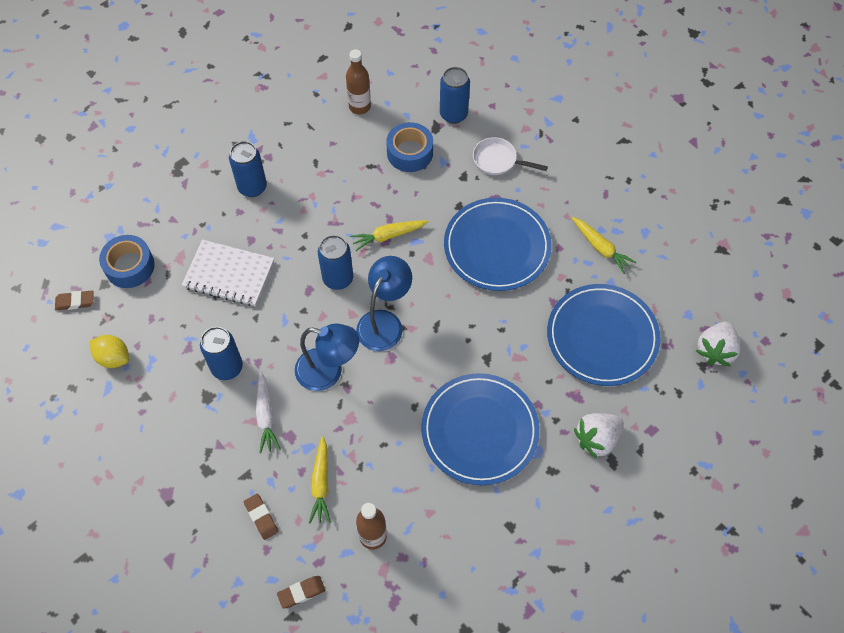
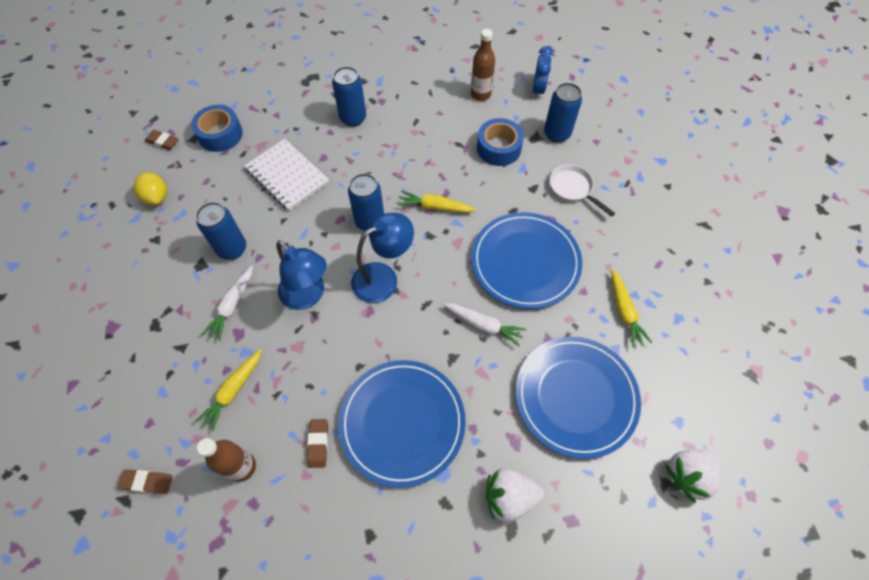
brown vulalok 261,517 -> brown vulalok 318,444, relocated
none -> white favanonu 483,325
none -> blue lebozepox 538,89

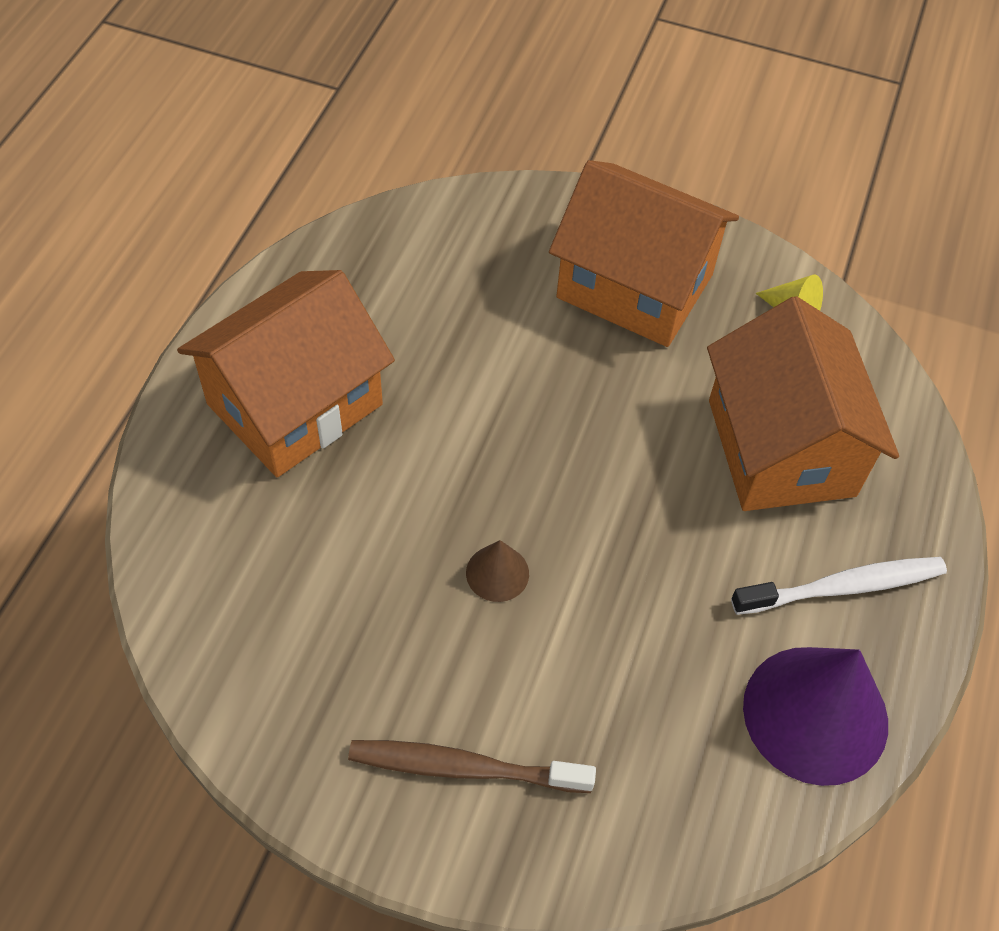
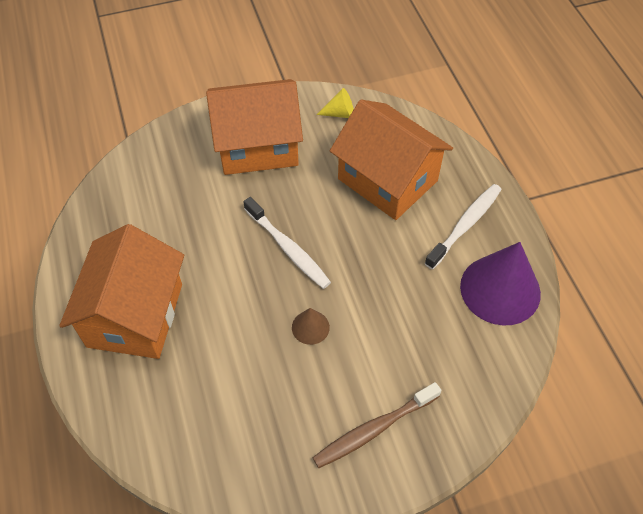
none -> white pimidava 288,248

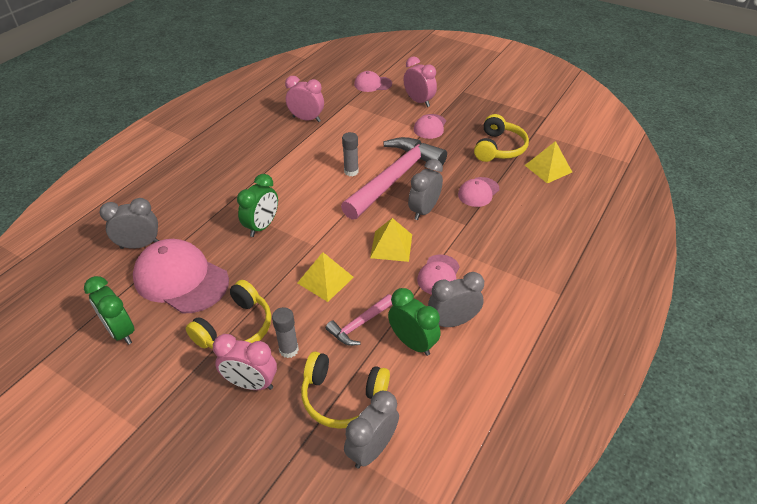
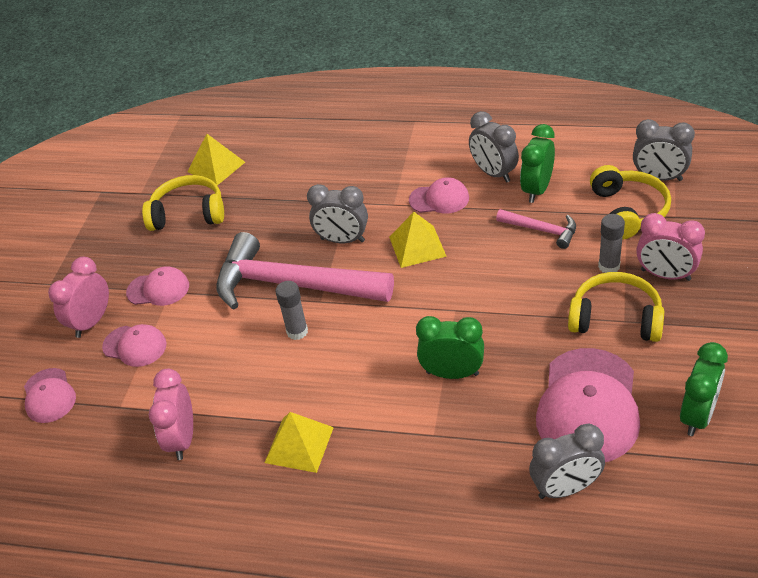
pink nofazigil 478,192 -> pink nofazigil 135,346, relocated
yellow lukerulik 325,280 -> yellow lukerulik 299,445, relocated
grey lebozepox 140,245 -> grey lebozepox 565,488, 75 degrees counterclockwise
pink lebozepox 251,383 -> pink lebozepox 665,275, 120 degrees clockwise

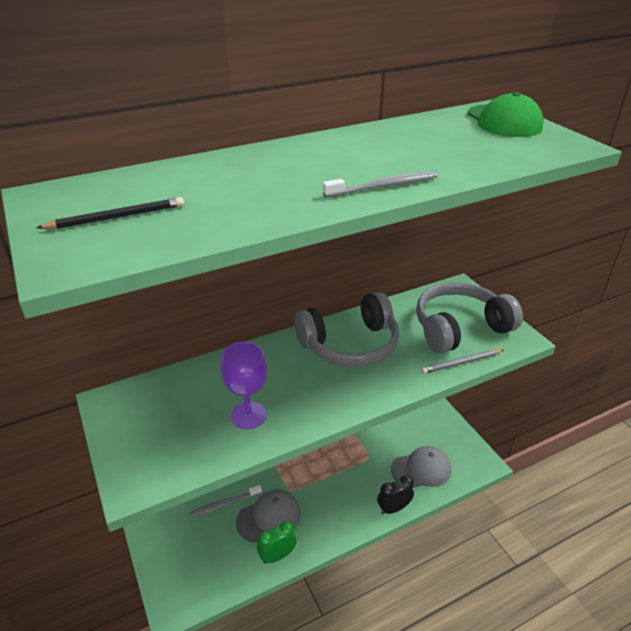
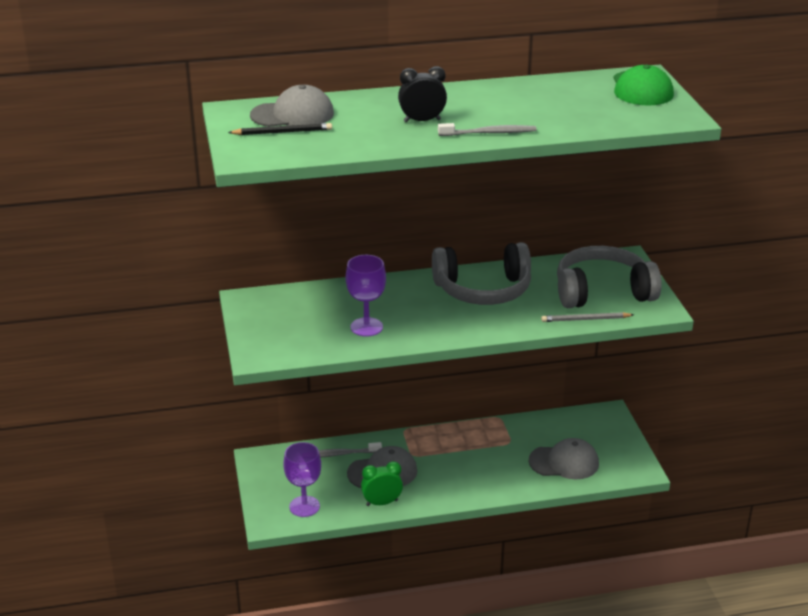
none -> grey nofazigil 292,114
none -> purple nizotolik 304,506
black lebozepox 393,508 -> black lebozepox 422,121, relocated

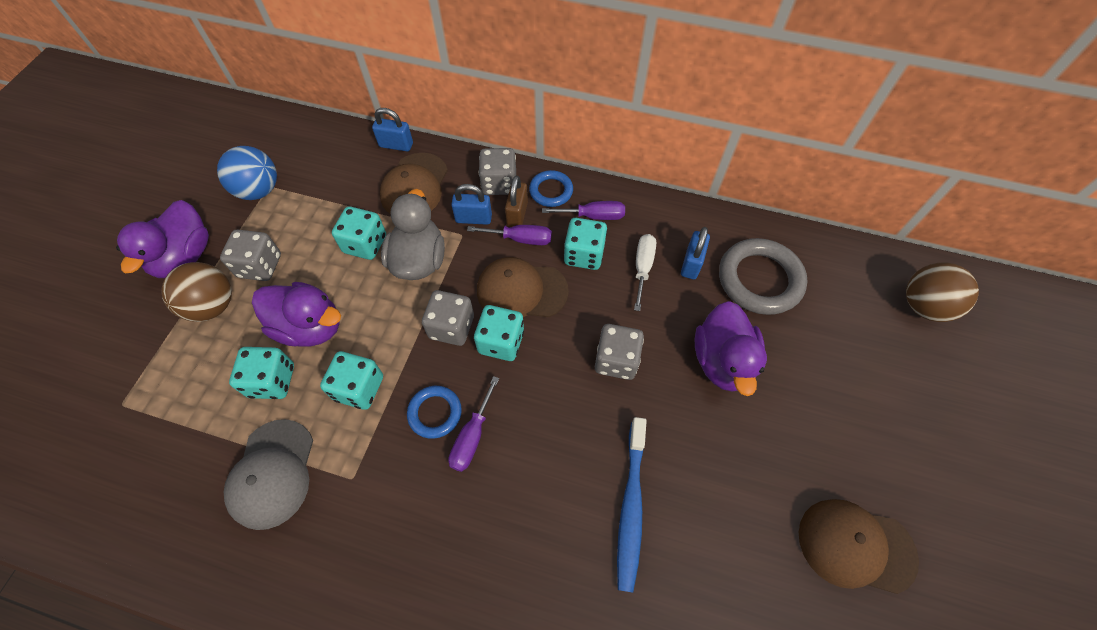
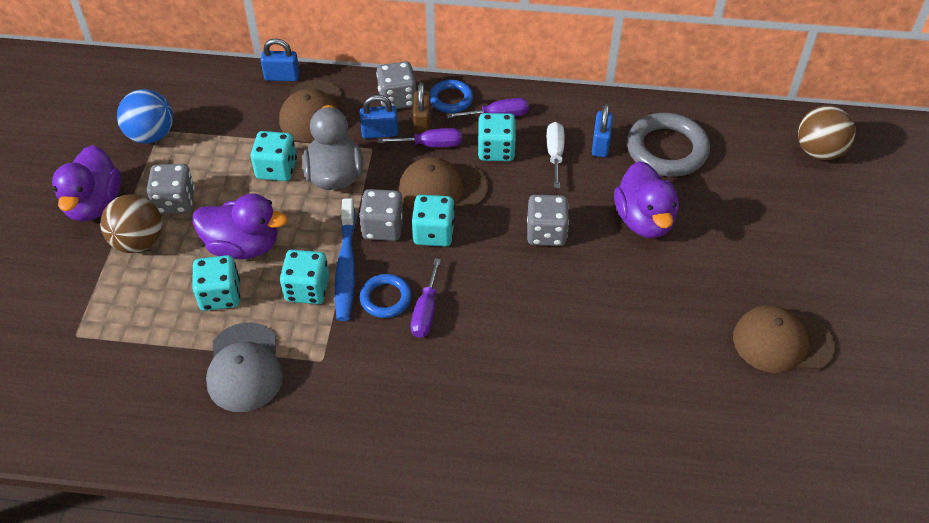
blue pimidava 630,507 -> blue pimidava 346,267, relocated

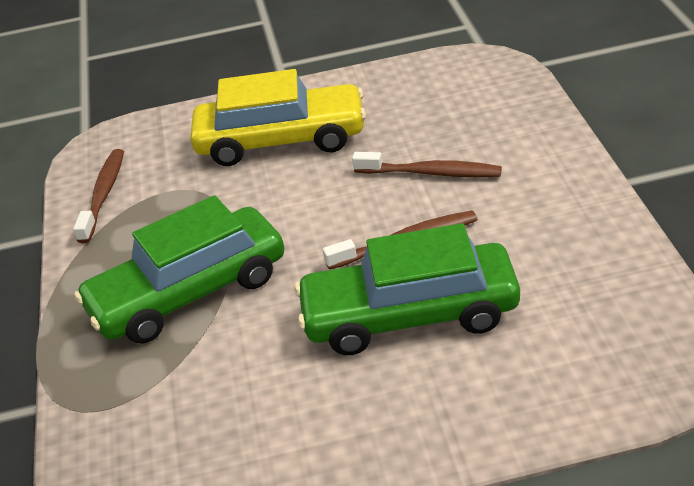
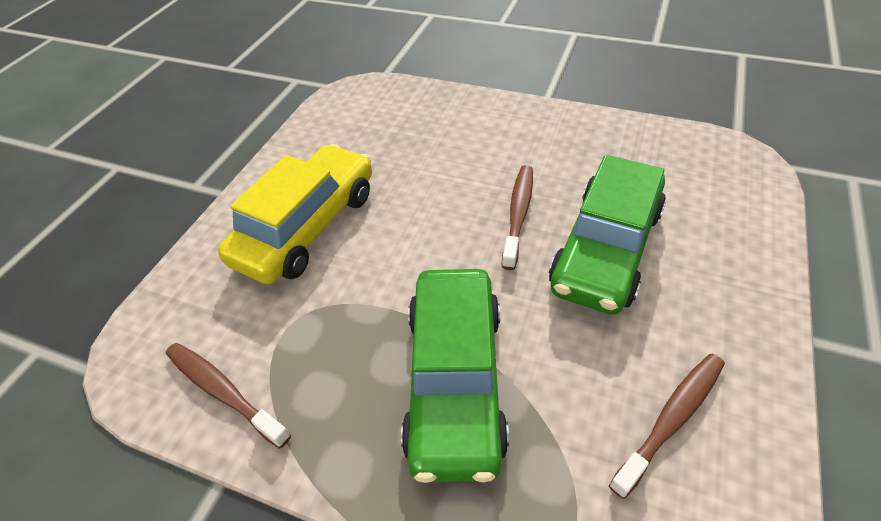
brown pimidava 431,173 -> brown pimidava 671,419, relocated

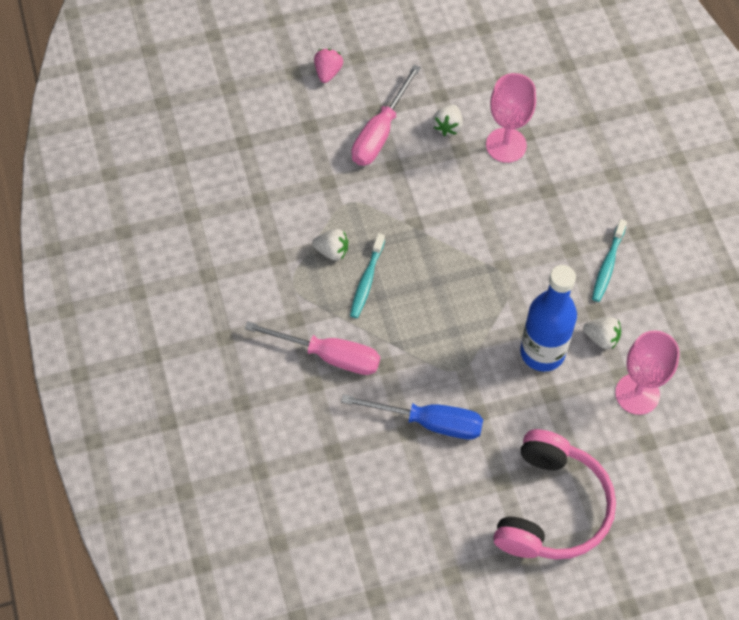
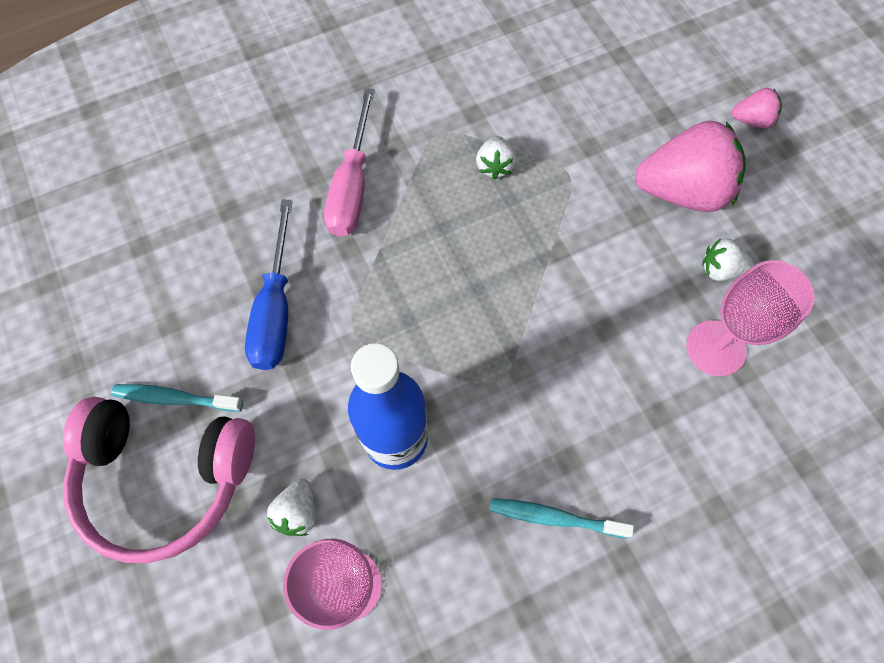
turquoise pimidava 366,280 -> turquoise pimidava 175,398, relocated
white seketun 601,338 -> white seketun 298,511, relocated
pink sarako 380,132 -> pink seketun 682,191

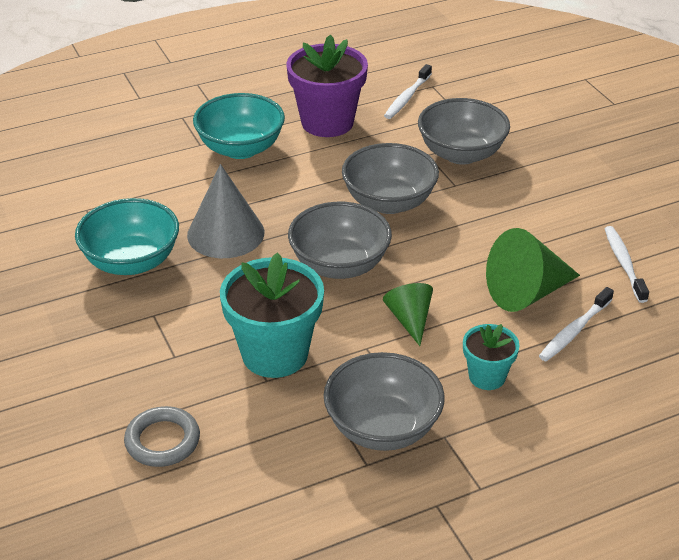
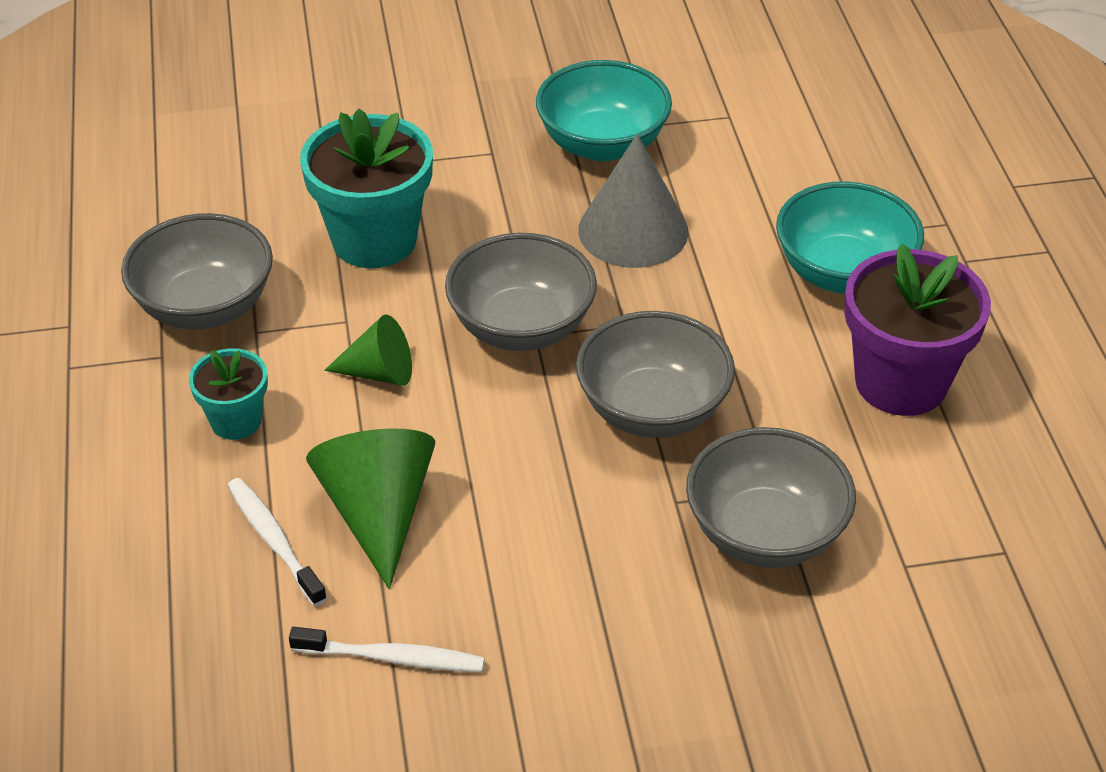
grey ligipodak 162,441 -> none
white pimidava 407,97 -> none

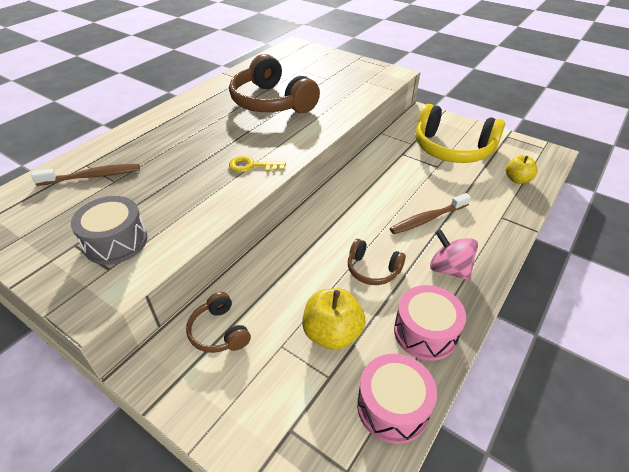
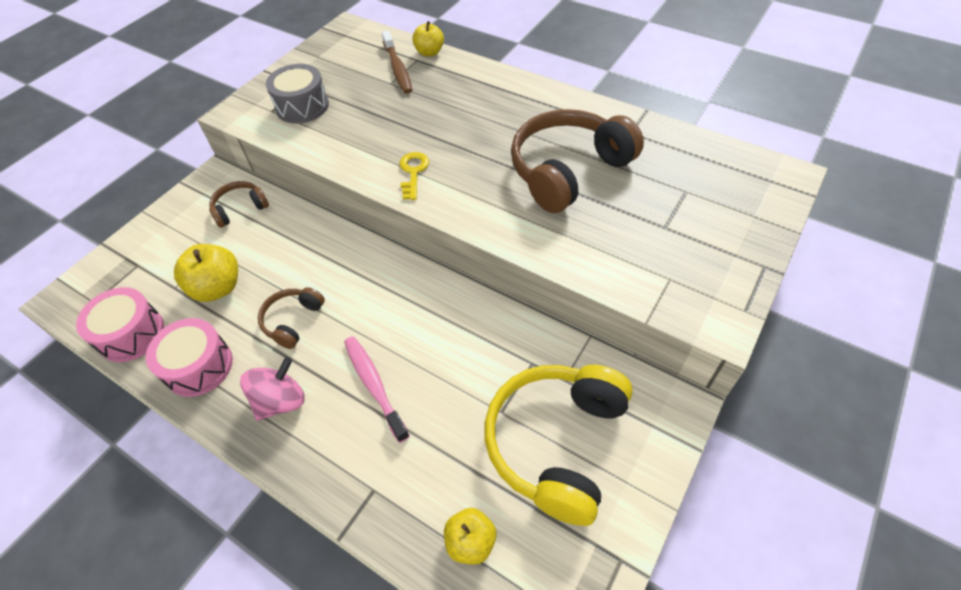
brown pimidava 427,219 -> pink pimidava 374,385
none -> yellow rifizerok 429,52

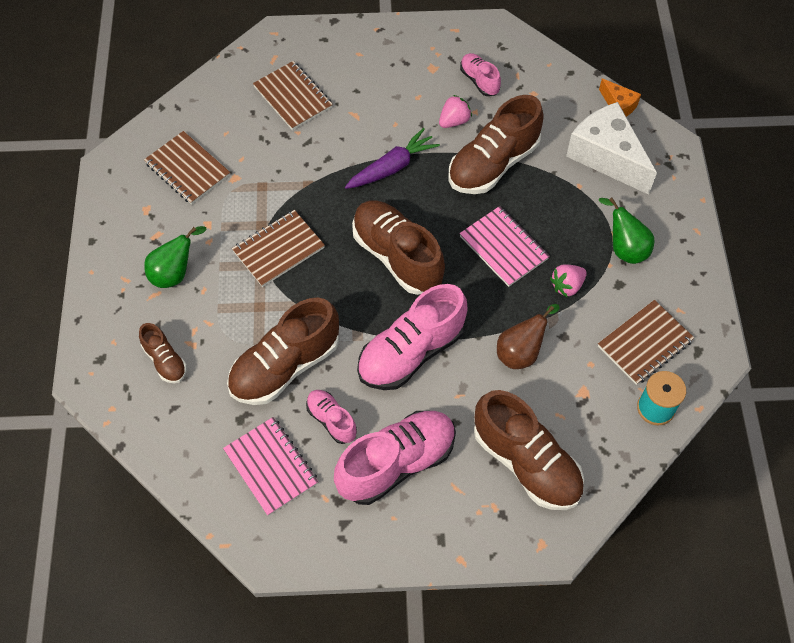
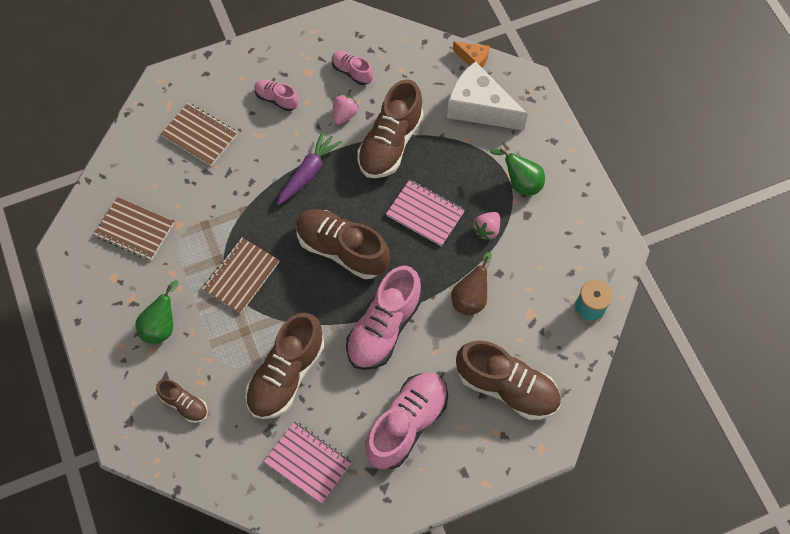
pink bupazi 331,420 -> pink bupazi 277,99, relocated
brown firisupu 645,344 -> none

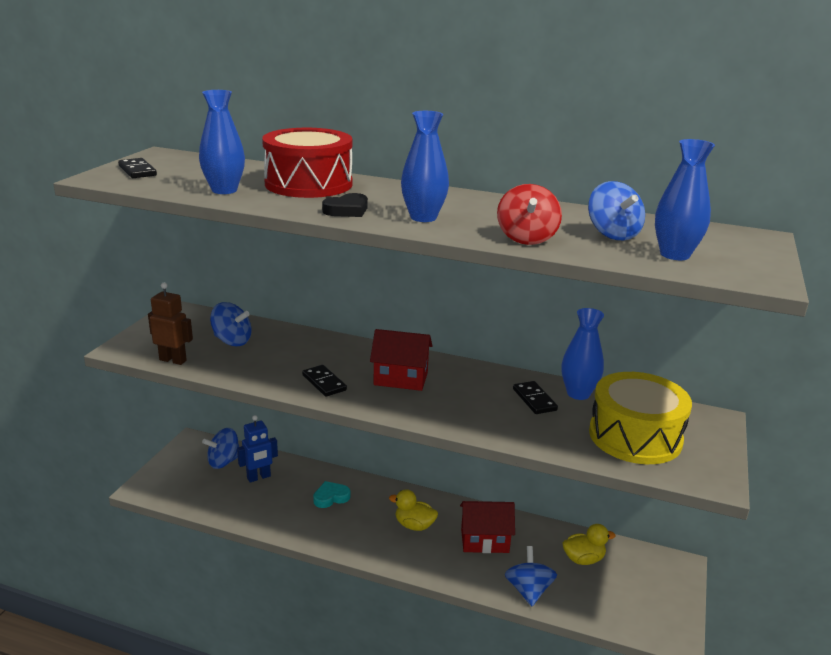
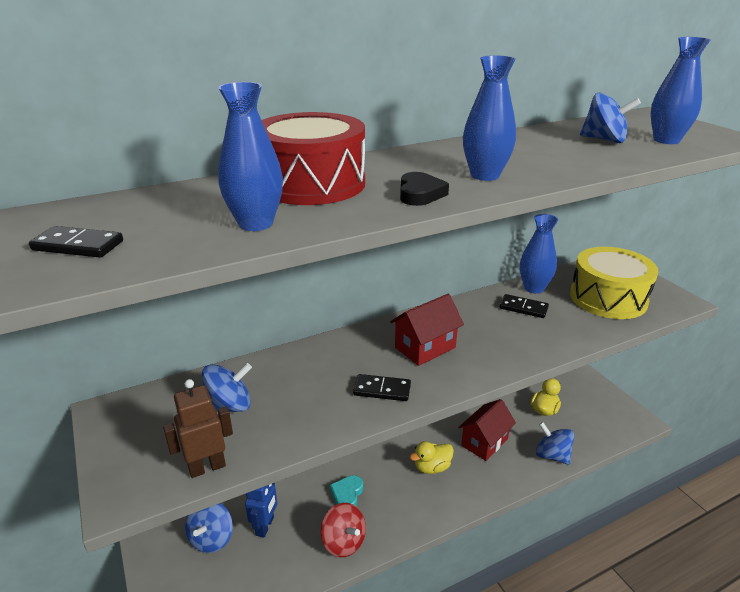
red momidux 526,238 -> red momidux 344,542, relocated

